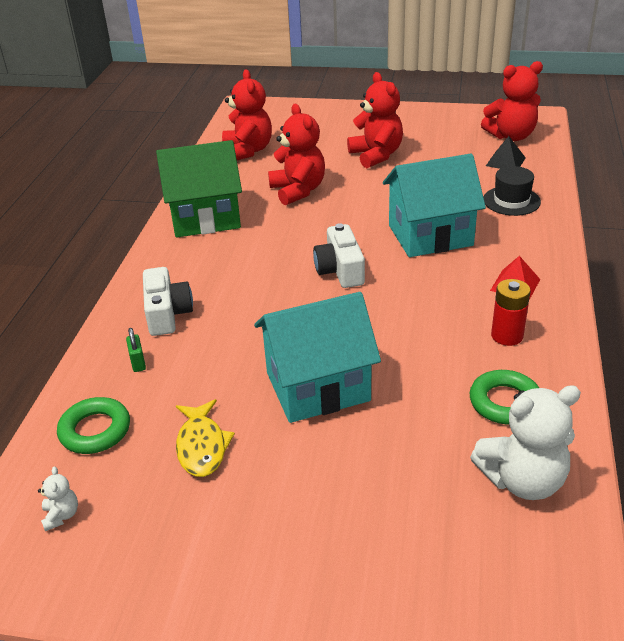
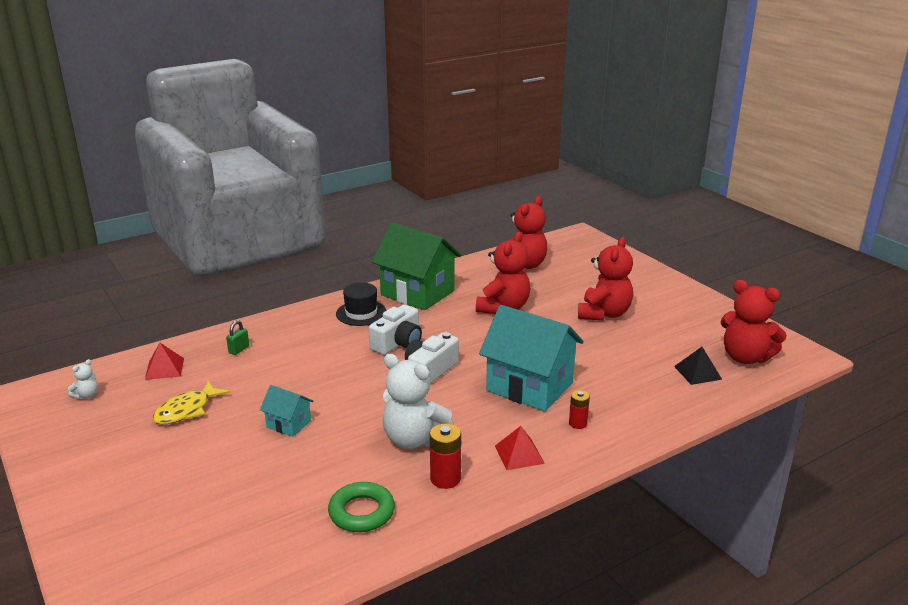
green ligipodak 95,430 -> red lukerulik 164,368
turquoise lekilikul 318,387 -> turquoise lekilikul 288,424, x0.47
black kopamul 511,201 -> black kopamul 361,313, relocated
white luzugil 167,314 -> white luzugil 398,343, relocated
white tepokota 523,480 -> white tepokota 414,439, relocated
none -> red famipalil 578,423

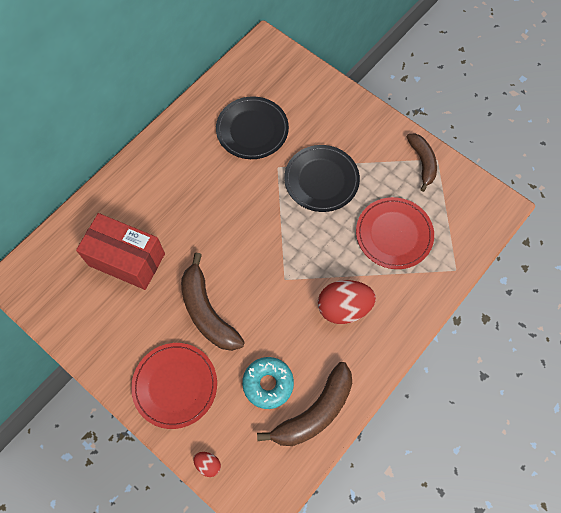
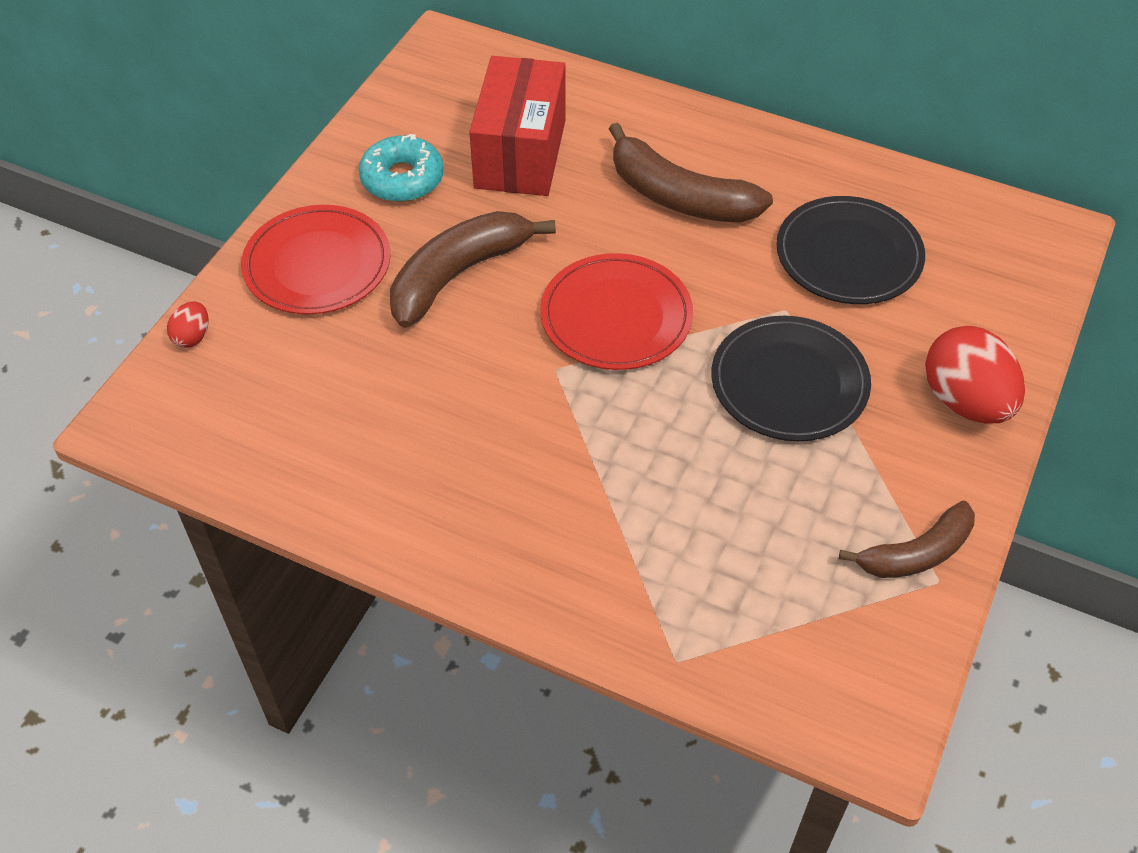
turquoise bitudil 268,384 -> turquoise bitudil 402,179, relocated
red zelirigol 394,234 -> red zelirigol 616,316, relocated
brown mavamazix 315,412 -> brown mavamazix 679,197, relocated
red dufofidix 343,307 -> red dufofidix 965,401, relocated

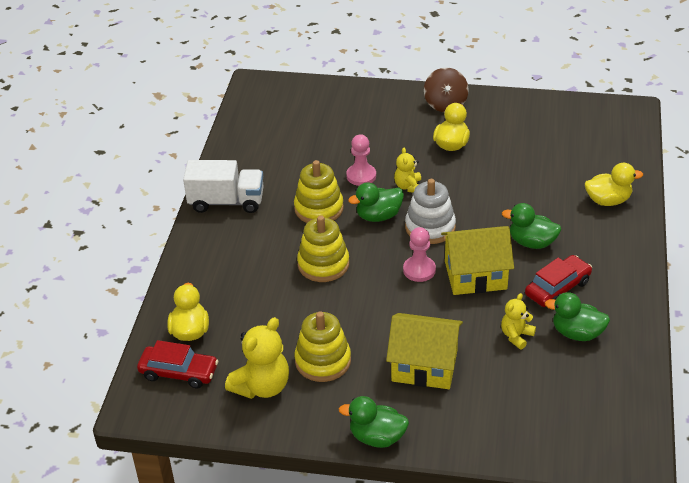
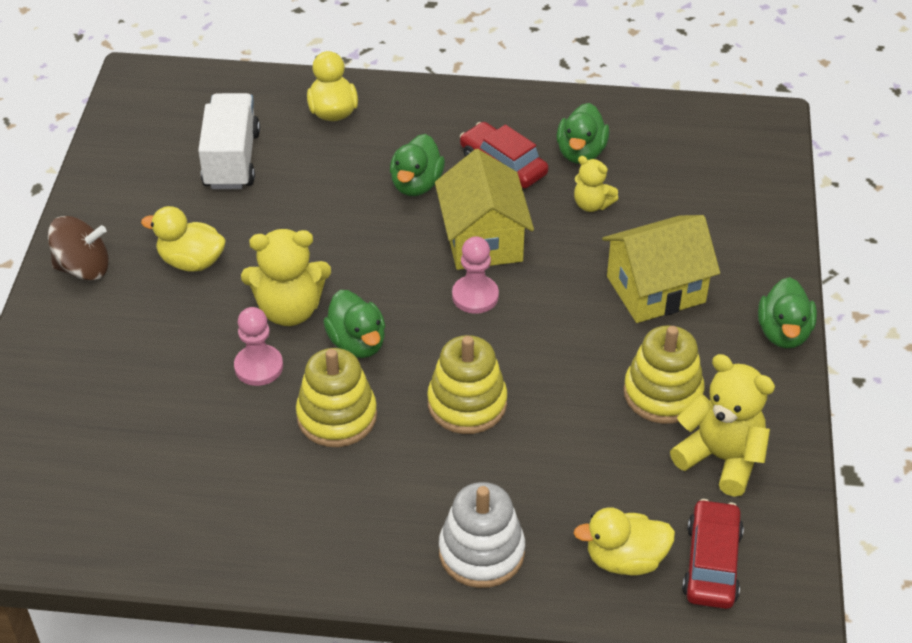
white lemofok 226,202 -> white lemofok 231,160, relocated
yellow tepokota 408,186 -> yellow tepokota 289,310, x1.76
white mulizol 430,227 -> white mulizol 481,552, relocated
yellow lekilikul 424,366 -> yellow lekilikul 656,289, 60 degrees clockwise

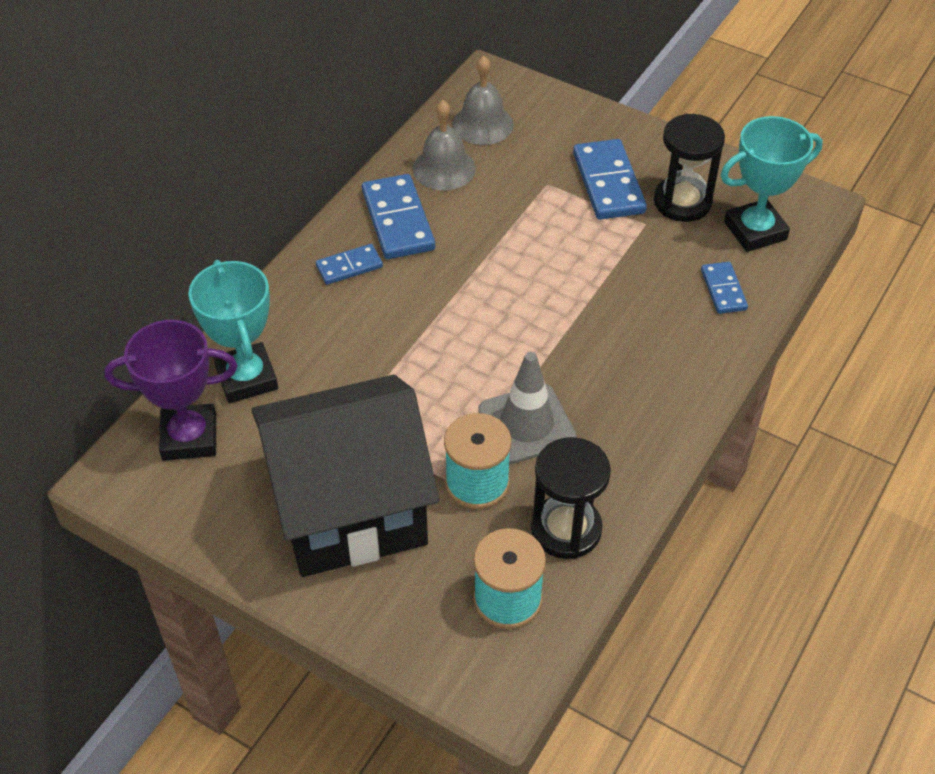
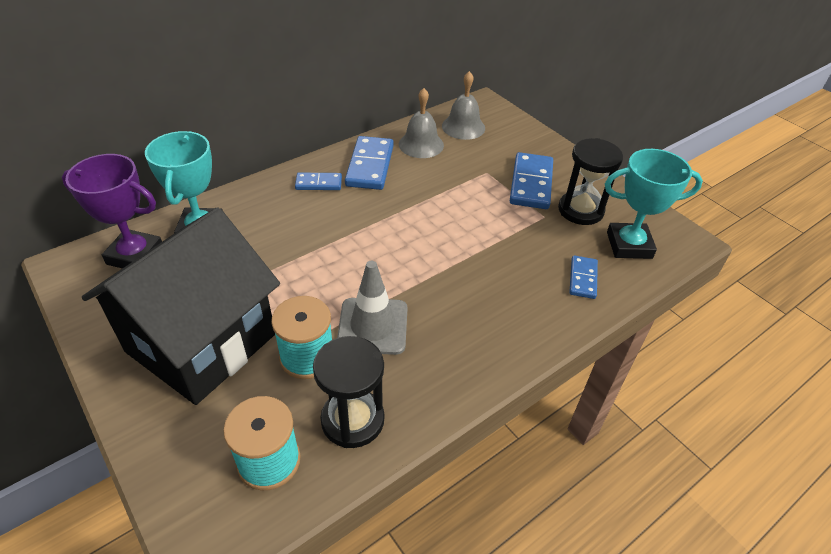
black lekilikul 350,509 -> black lekilikul 201,343, 60 degrees counterclockwise

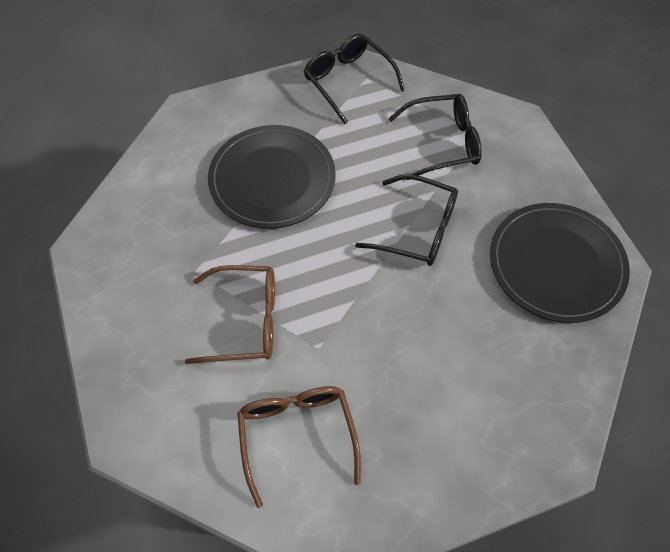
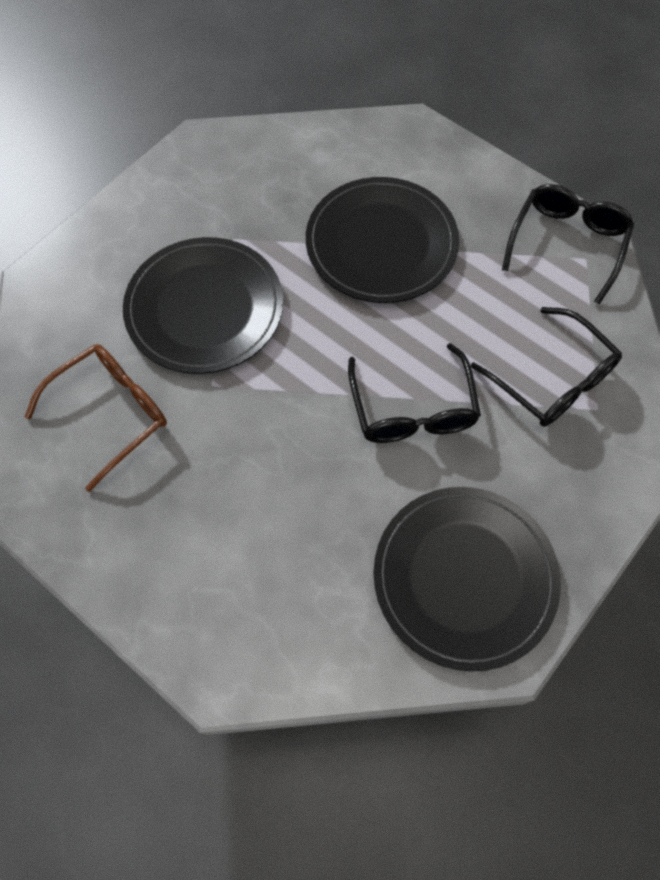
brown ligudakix 245,321 -> black zelirigol 204,308

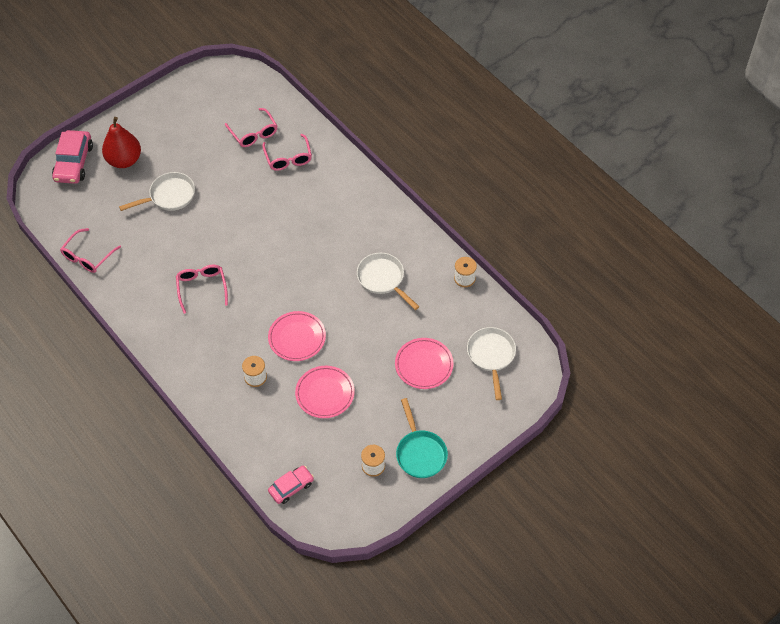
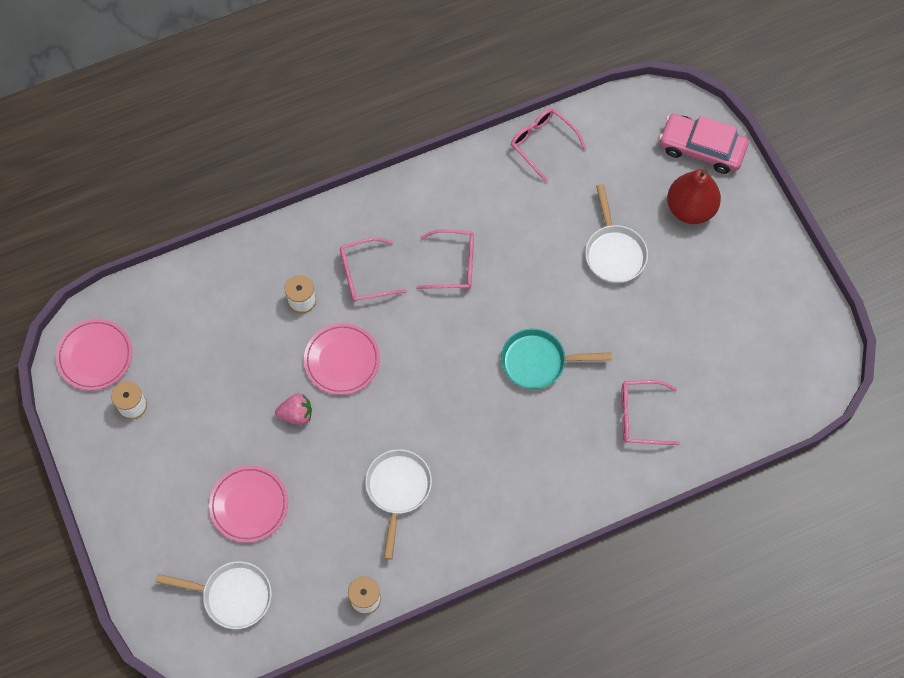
pink zelirigol 325,393 -> pink zelirigol 95,356, relocated
none -> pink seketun 296,414
pink ligudakix 254,133 -> pink ligudakix 364,275, relocated
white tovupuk 383,279 -> white tovupuk 398,490, 60 degrees counterclockwise
turquoise tovupuk 420,453 -> turquoise tovupuk 538,362, relocated
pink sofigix 291,487 -> none

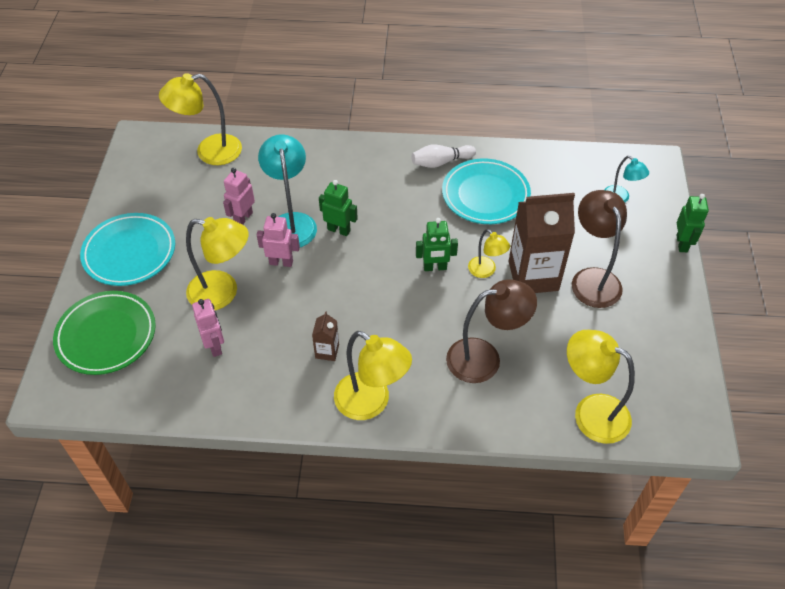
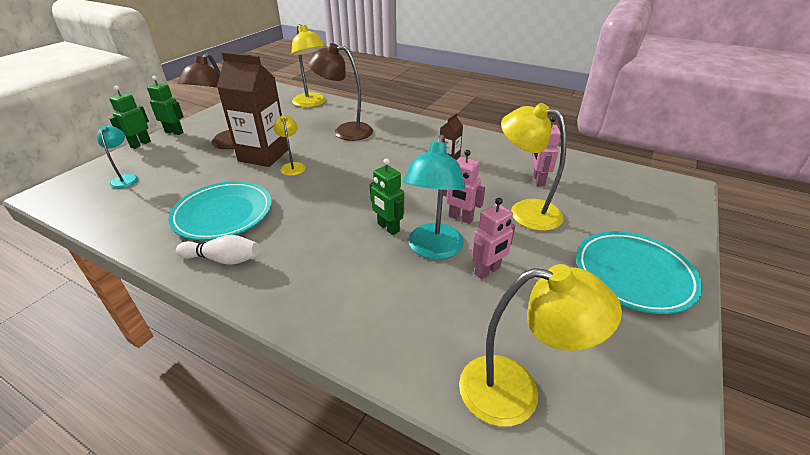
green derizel 435,267 -> green derizel 174,132, relocated
green zelirigol 106,335 -> none
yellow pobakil 371,403 -> none

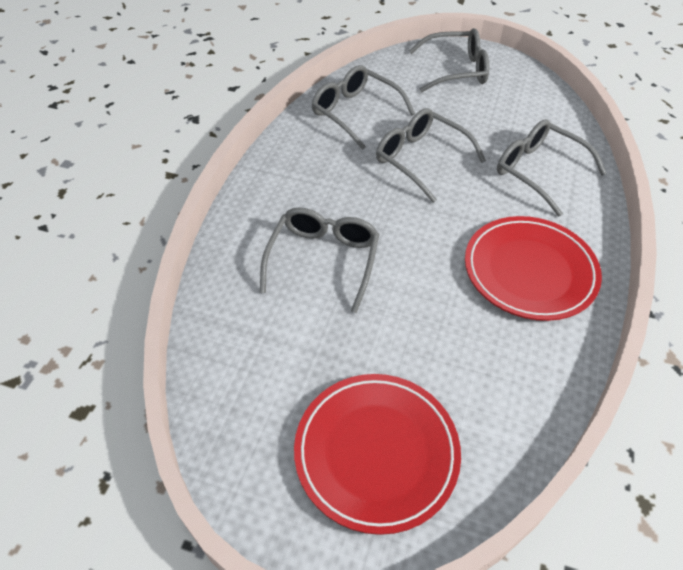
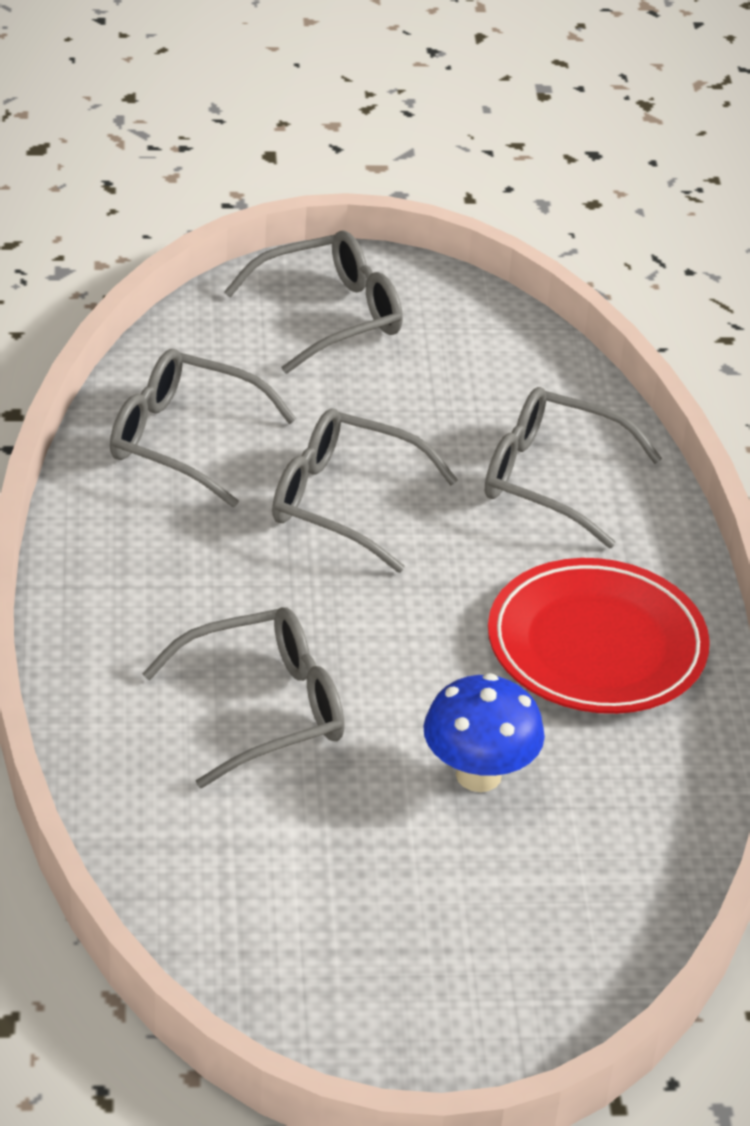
grey ligudakix 323,260 -> grey ligudakix 264,709, 75 degrees clockwise
none -> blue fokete 478,775
red zelirigol 376,452 -> none

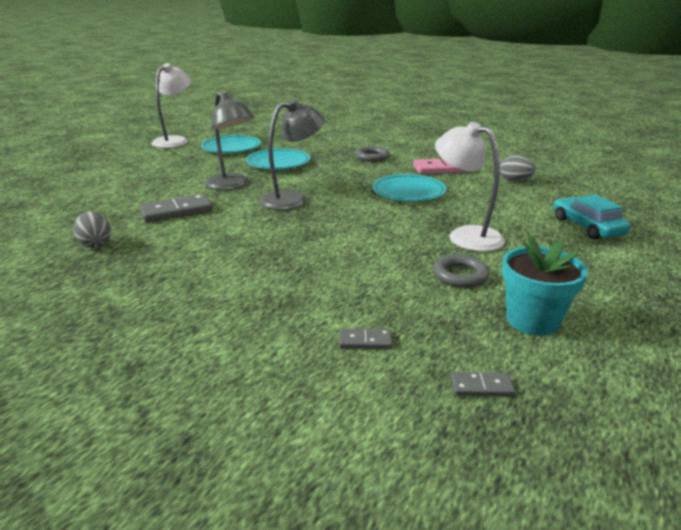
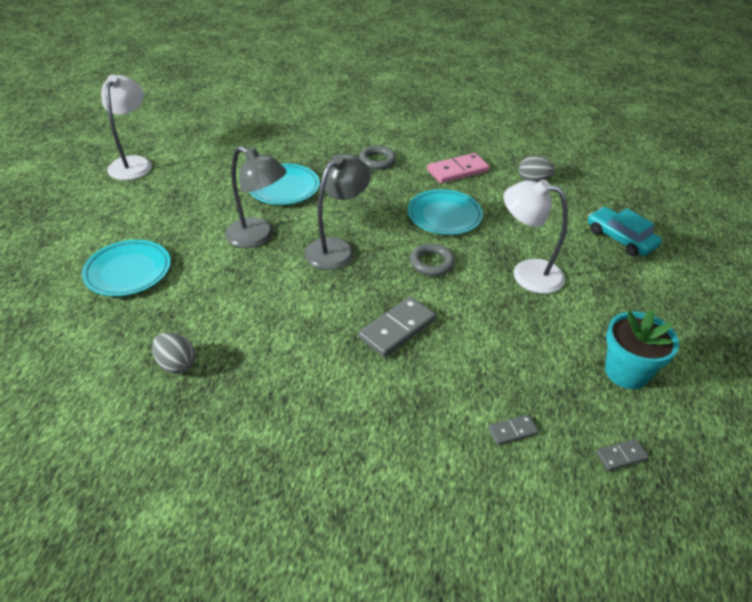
turquoise zelirigol 231,148 -> turquoise zelirigol 128,271, relocated
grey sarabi 176,211 -> grey sarabi 397,329, relocated
grey ligipodak 460,275 -> grey ligipodak 432,263, relocated

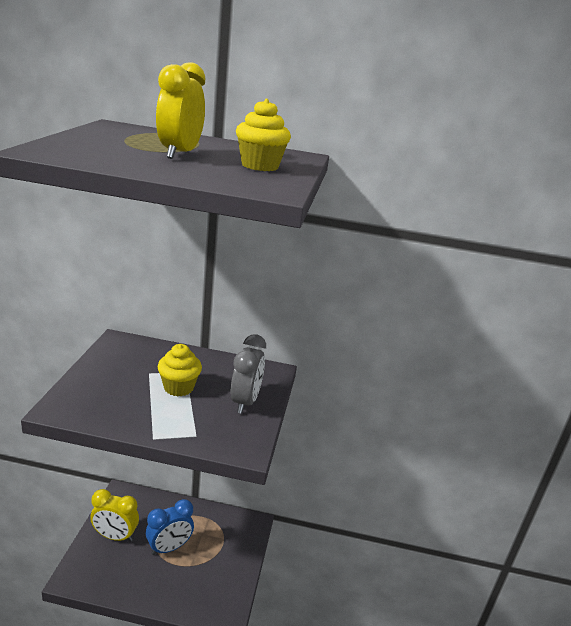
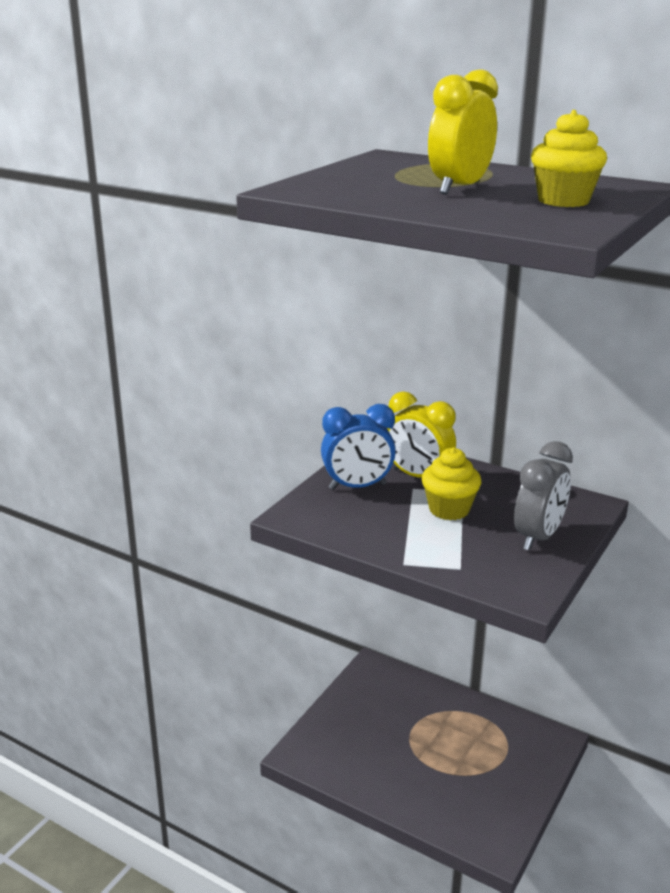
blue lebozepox 169,548 -> blue lebozepox 357,487, relocated
yellow lebozepox 115,536 -> yellow lebozepox 418,476, relocated

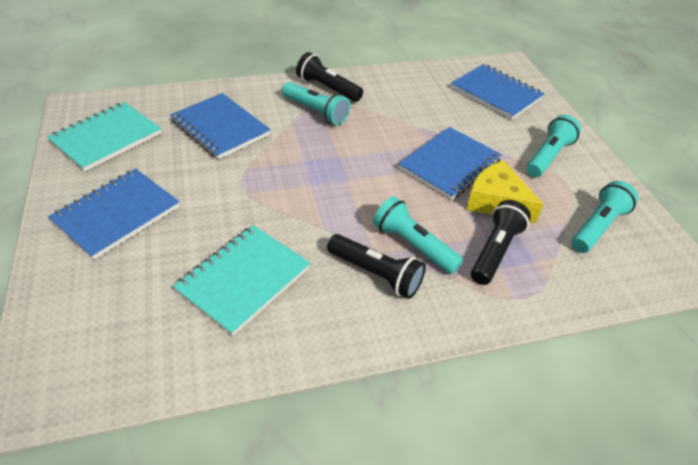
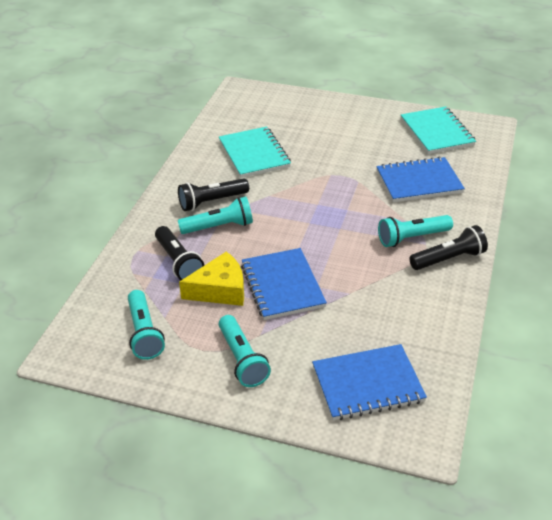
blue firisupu 117,214 -> none

